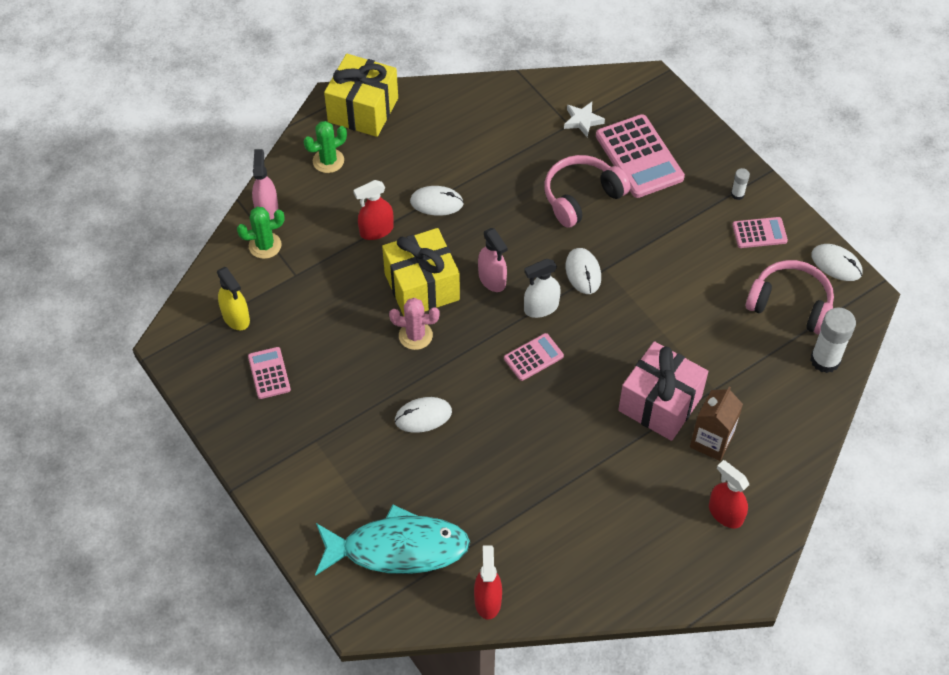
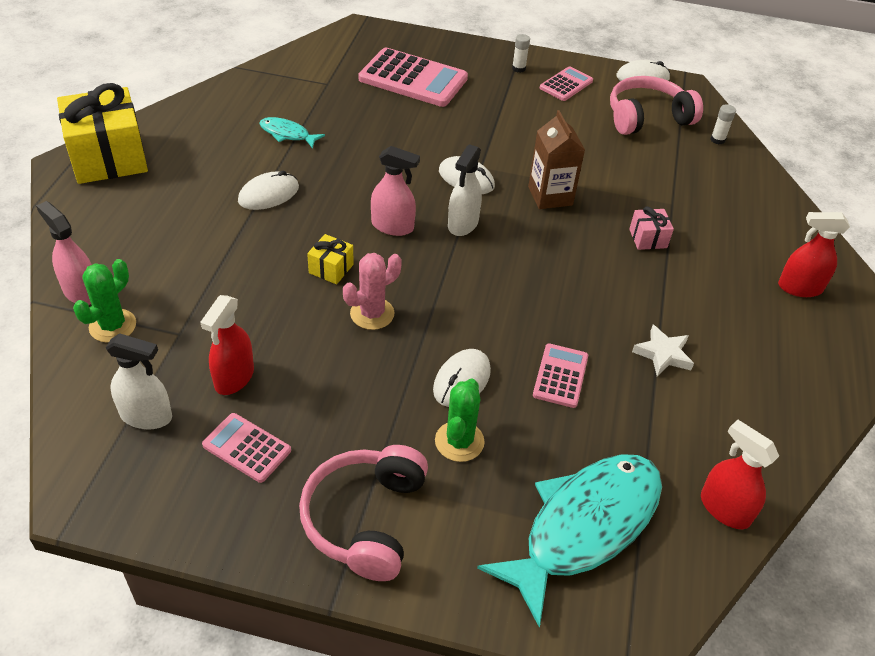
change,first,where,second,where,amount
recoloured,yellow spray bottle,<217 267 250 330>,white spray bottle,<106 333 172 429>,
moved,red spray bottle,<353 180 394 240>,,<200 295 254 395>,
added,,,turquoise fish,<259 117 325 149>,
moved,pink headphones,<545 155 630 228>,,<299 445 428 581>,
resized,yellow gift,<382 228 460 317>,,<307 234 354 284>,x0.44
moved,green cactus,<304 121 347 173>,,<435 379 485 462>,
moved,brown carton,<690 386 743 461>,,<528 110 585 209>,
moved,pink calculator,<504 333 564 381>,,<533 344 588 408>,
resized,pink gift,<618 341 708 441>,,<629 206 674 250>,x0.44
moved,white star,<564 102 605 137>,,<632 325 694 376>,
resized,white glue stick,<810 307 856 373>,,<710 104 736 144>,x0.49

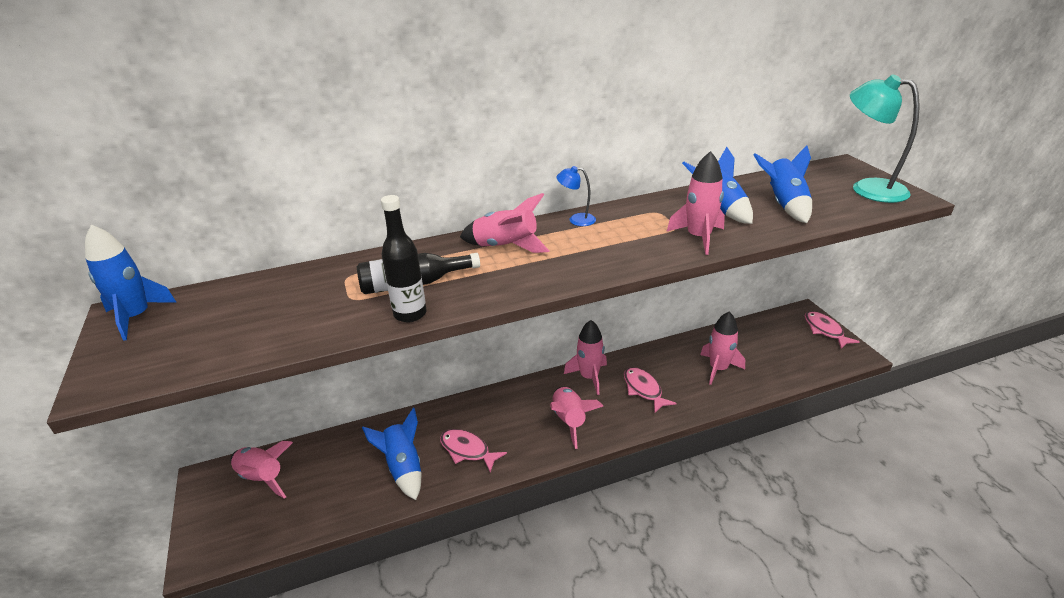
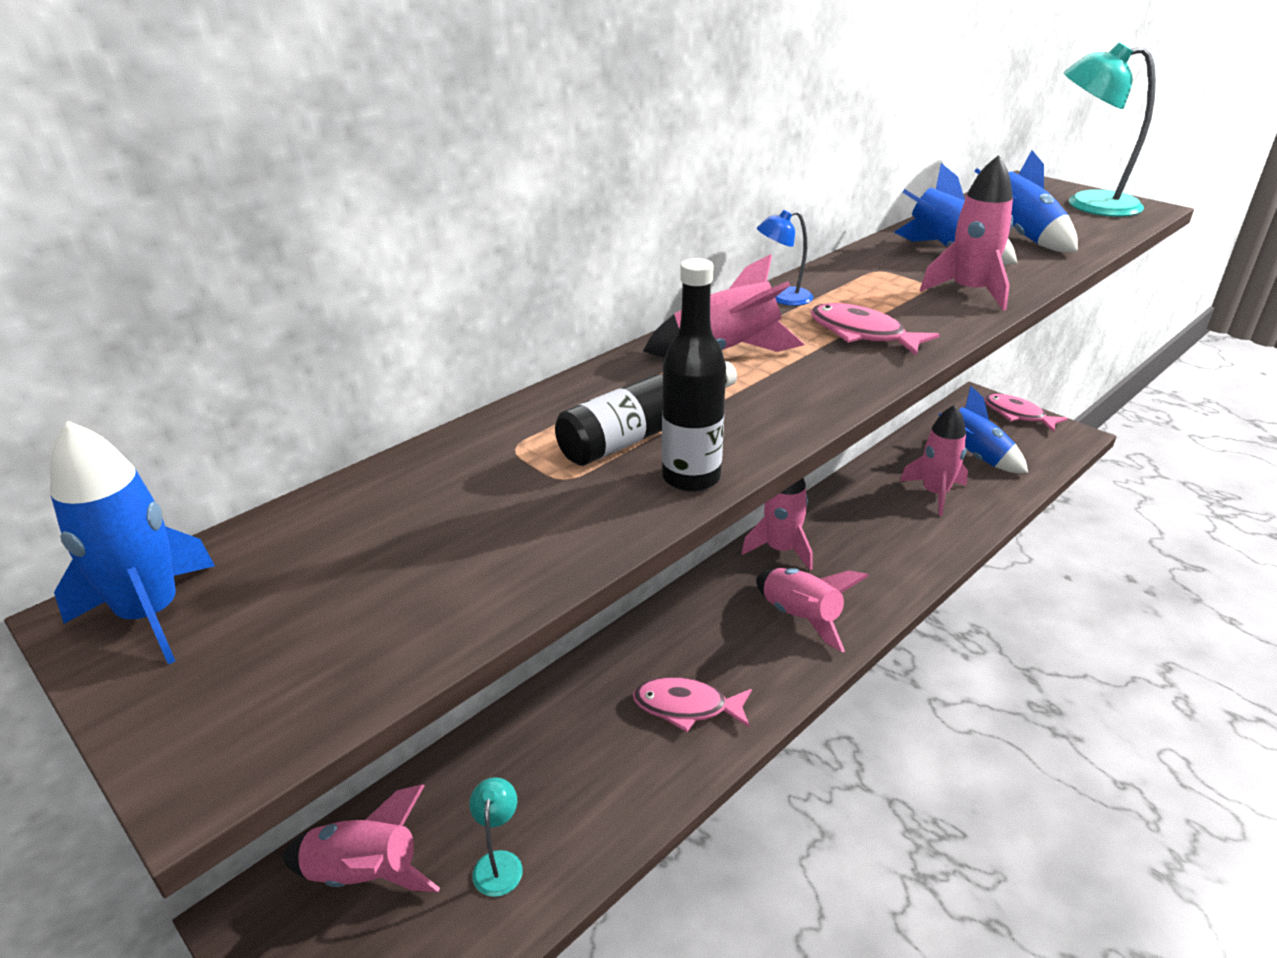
change,first,where,second,where,amount
added,,,turquoise lamp,<469 777 523 897>,
moved,pink fish,<624 367 677 413>,,<811 303 940 356>,
moved,blue rocket,<362 408 422 500>,,<938 386 1028 473>,

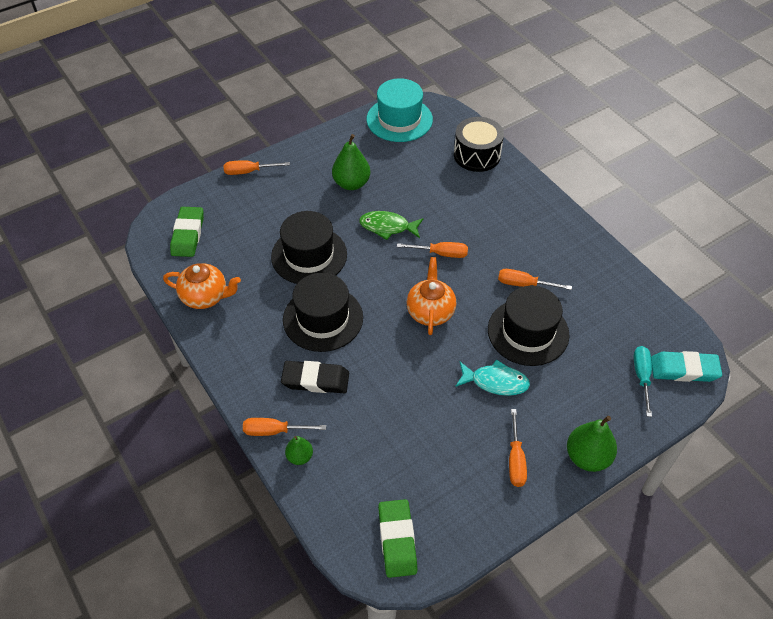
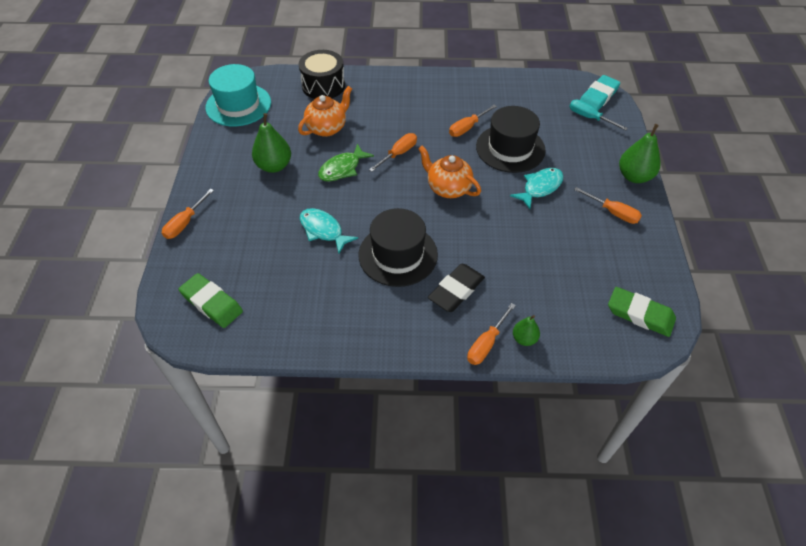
change,first,where,second,where,amount
moved,orange teapot,<163 263 241 309>,,<298 86 352 137>,
replaced,black hat,<271 211 347 284>,turquoise fish,<299 208 358 253>,

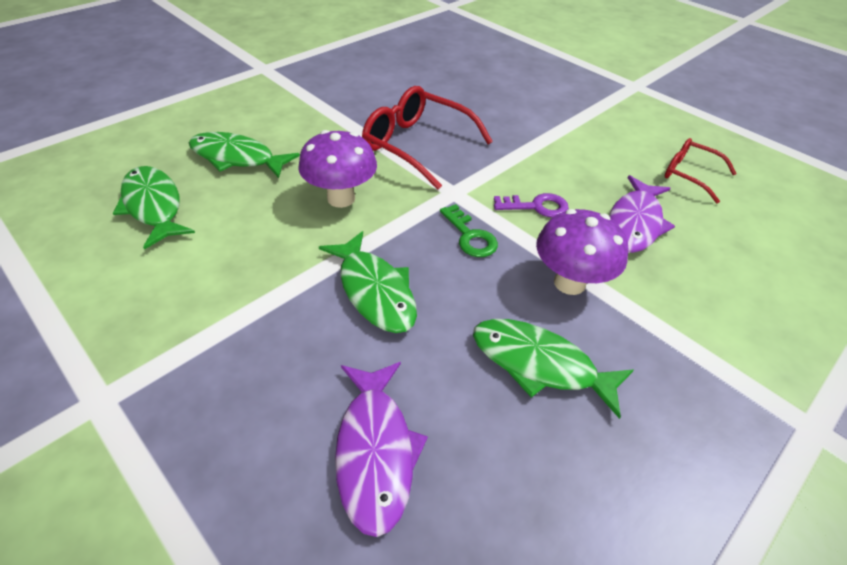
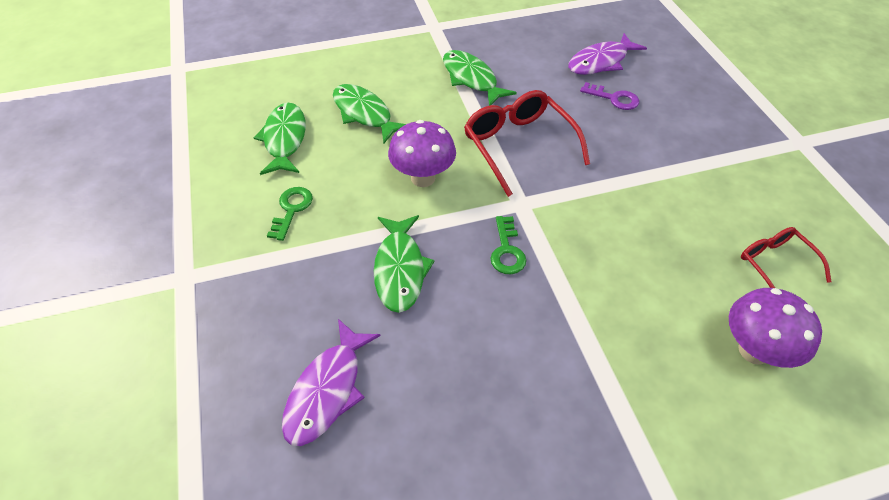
change,first,where,second,where,amount
added,,,green key,<267 187 313 241>,
moved,green fish,<473 319 634 419>,,<443 50 517 106>,
moved,purple fish,<609 175 675 253>,,<568 33 647 75>,
moved,purple key,<494 193 569 218>,,<580 82 639 110>,
moved,purple mushroom,<536 209 629 295>,,<729 288 822 368>,

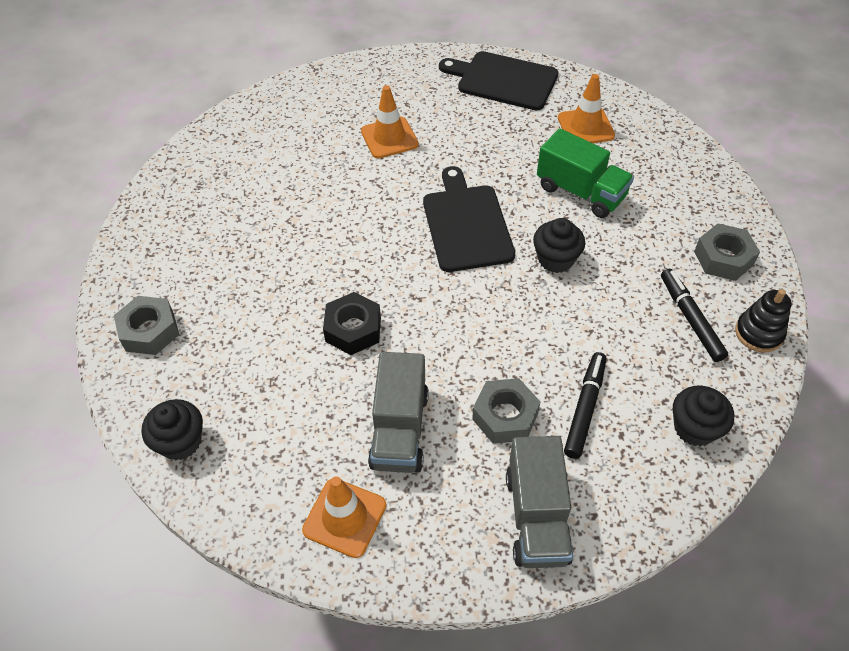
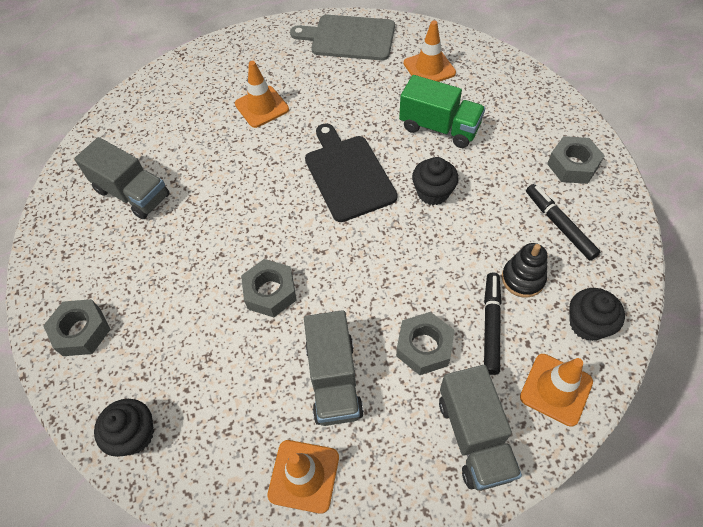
change,first,where,second,where,amount
added,,,grey truck,<74 137 169 219>,
recoloured,black nut,<323 292 381 355>,grey nut,<241 259 296 317>,
recoloured,black cutting board,<439 51 558 110>,grey cutting board,<290 15 395 61>,
moved,black stacking toy,<735 289 792 352>,,<502 243 547 298>,
added,,,orange traffic cone,<520 354 593 427>,

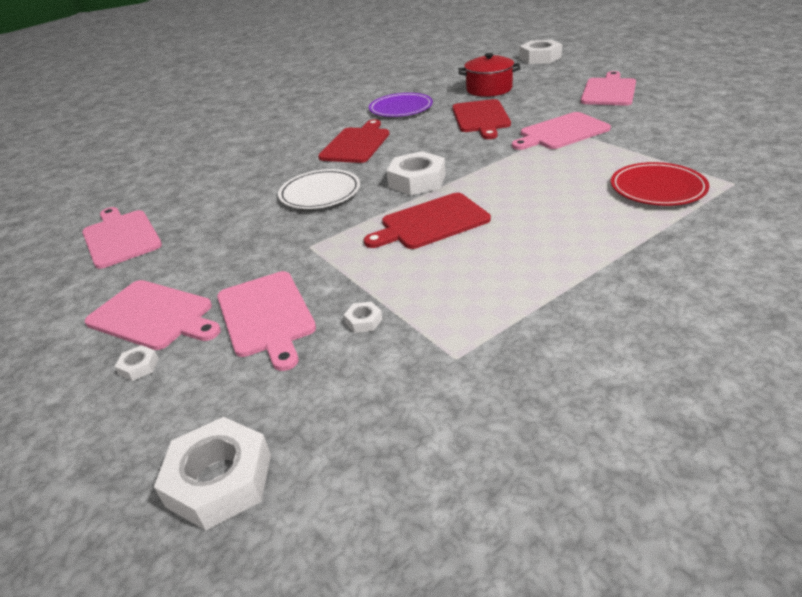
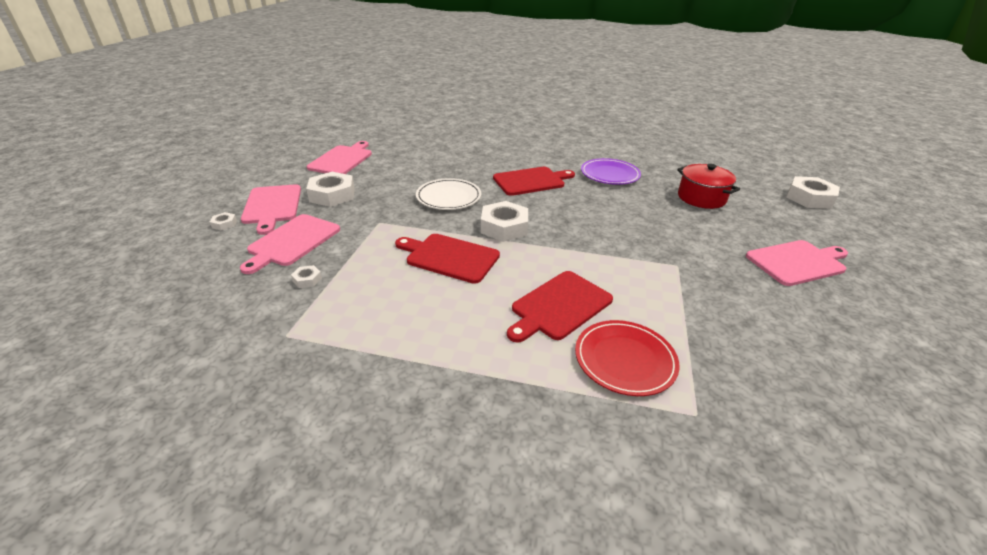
change,first,where,second,where,amount
moved,white nut,<154 417 271 530>,,<306 172 355 207>,
moved,red cutting board,<452 99 511 139>,,<507 271 613 343>,
removed,pink cutting board,<512 112 611 150>,,,

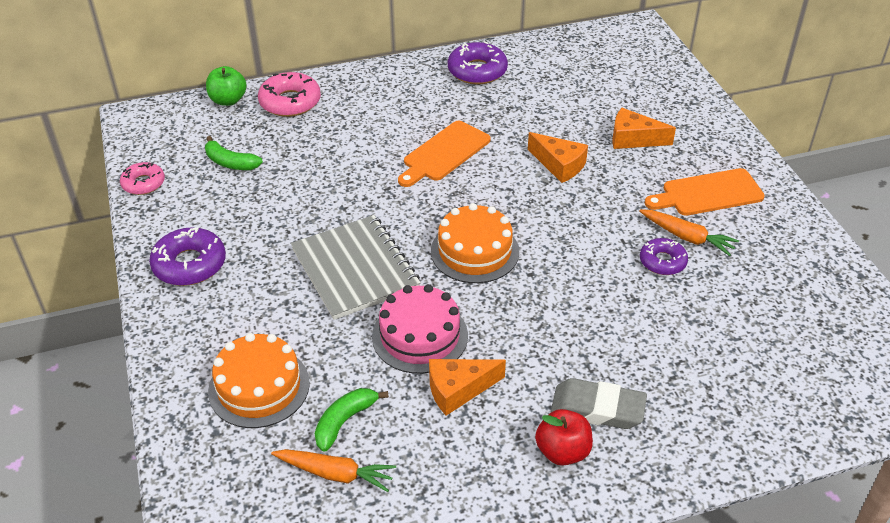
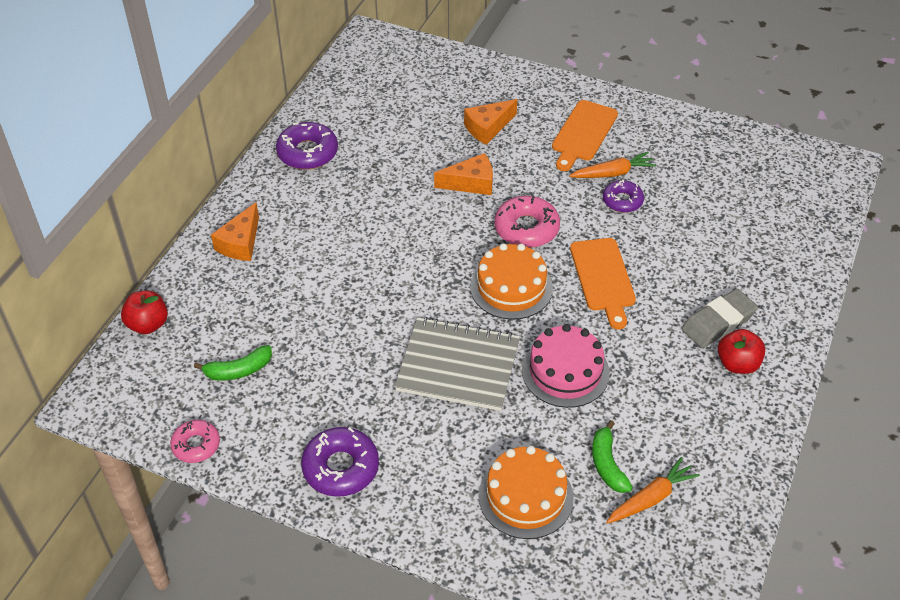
change,first,where,second,where,amount
recoloured,green apple,<206 66 246 106>,red apple,<121 291 168 334>,
moved,orange cheese,<429 359 506 416>,,<211 202 259 261>,
moved,pink donut,<258 72 321 117>,,<494 196 560 248>,
moved,orange cutting board,<398 121 491 187>,,<570 238 636 329>,

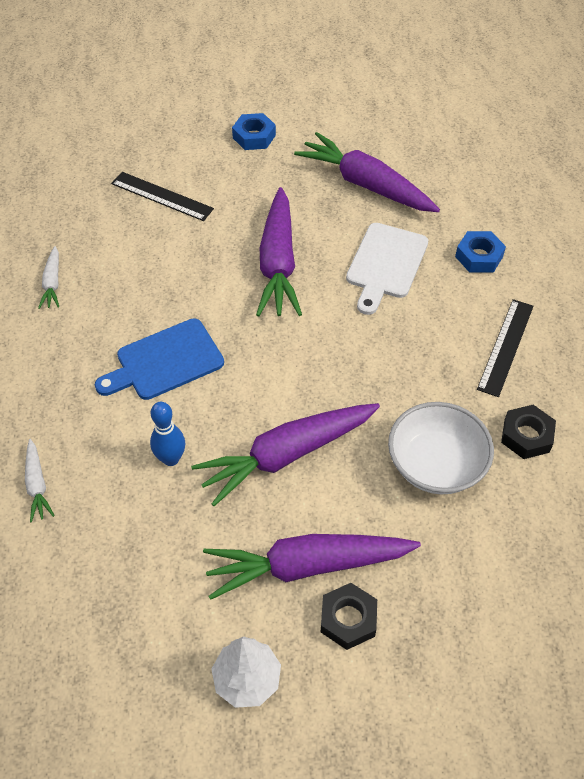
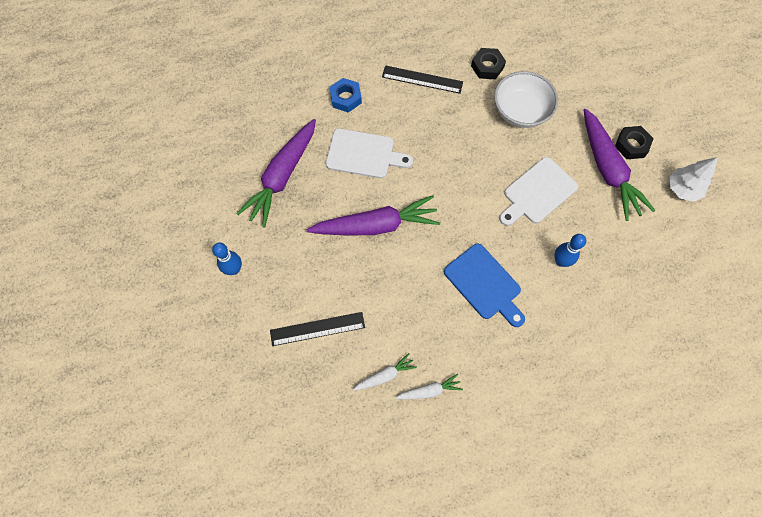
change,first,where,second,where,amount
replaced,blue nut,<232 113 276 150>,blue bowling pin,<212 242 242 275>,
turned,black ruler,<111 172 214 221>,,<270 312 365 346>,60 degrees clockwise
moved,white carrot,<25 439 55 522>,,<353 353 417 391>,
replaced,purple carrot,<191 403 380 506>,white cutting board,<499 157 578 226>,

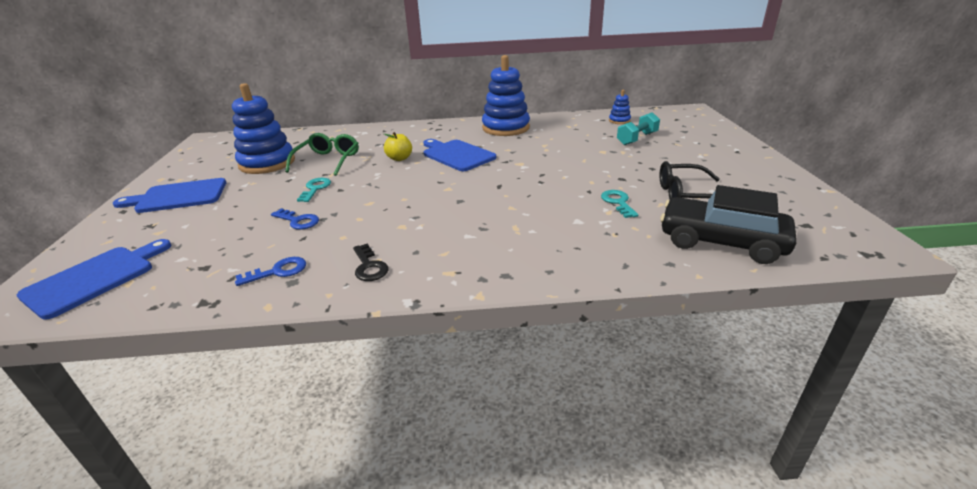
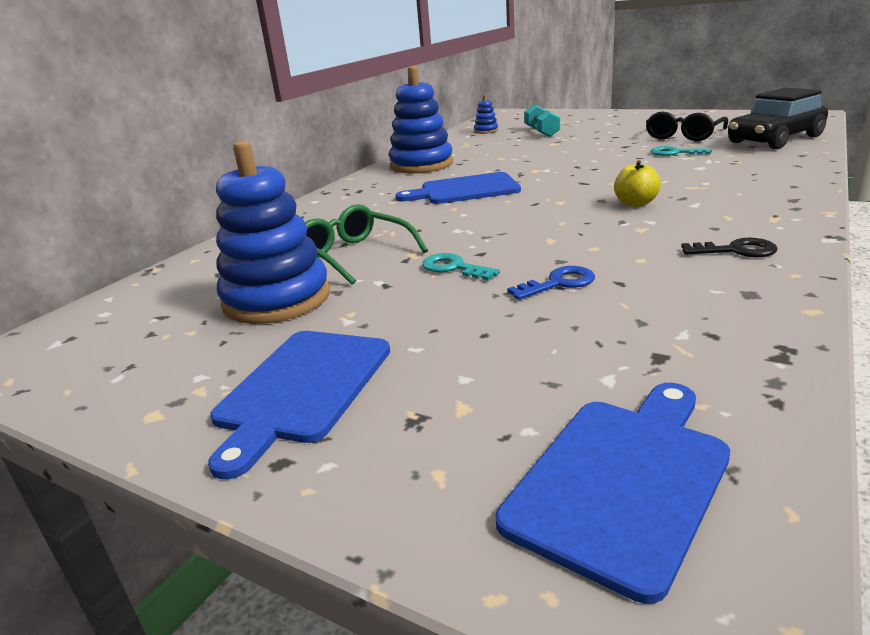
change,first,where,second,where,amount
turned,blue cutting board,<17 239 171 320>,,<496 383 730 604>,60 degrees clockwise
moved,yellow apple,<384 132 412 161>,,<614 160 661 207>,
removed,blue key,<235 257 306 286>,,,

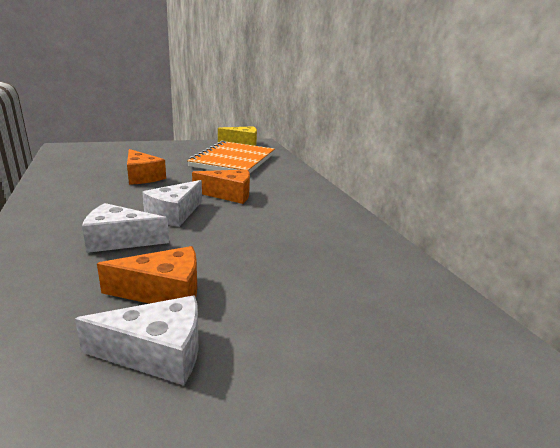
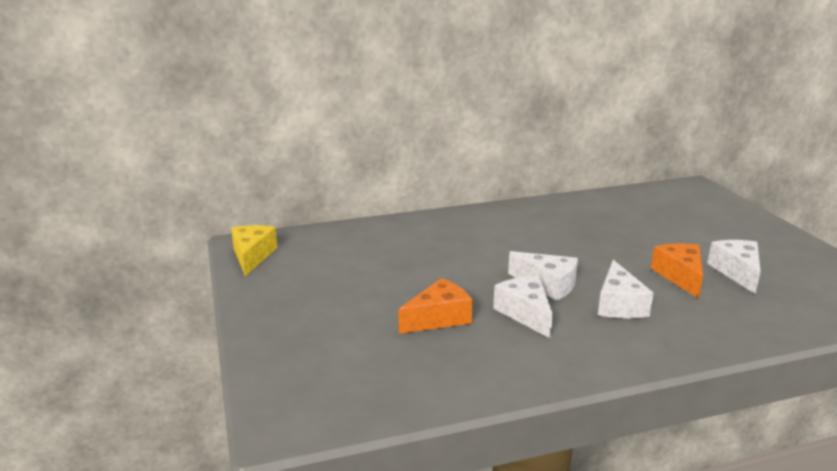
change,first,where,second,where,amount
added,,,white cheese,<493 276 553 339>,
removed,orange notebook,<187 141 275 173>,,,
removed,orange cheese,<192 170 250 204>,,,

